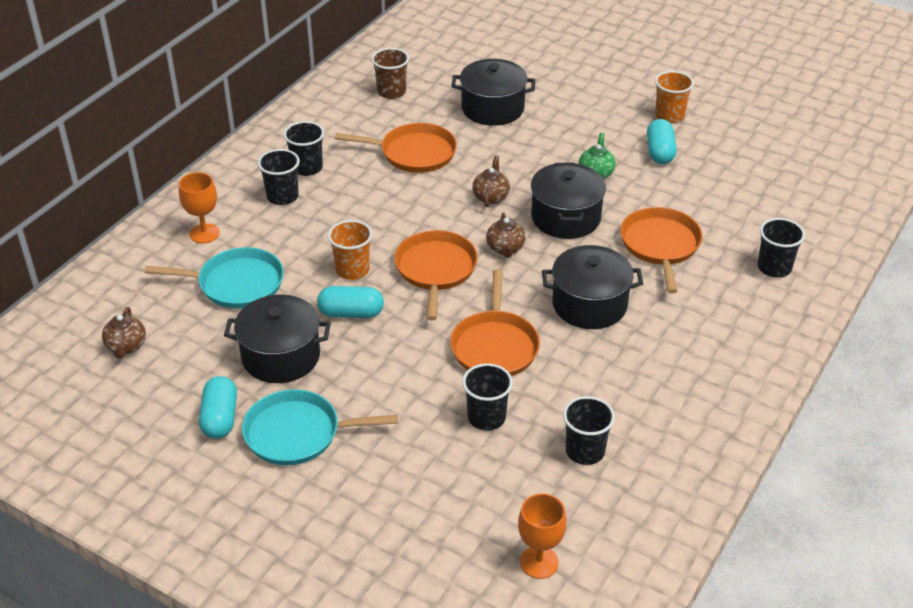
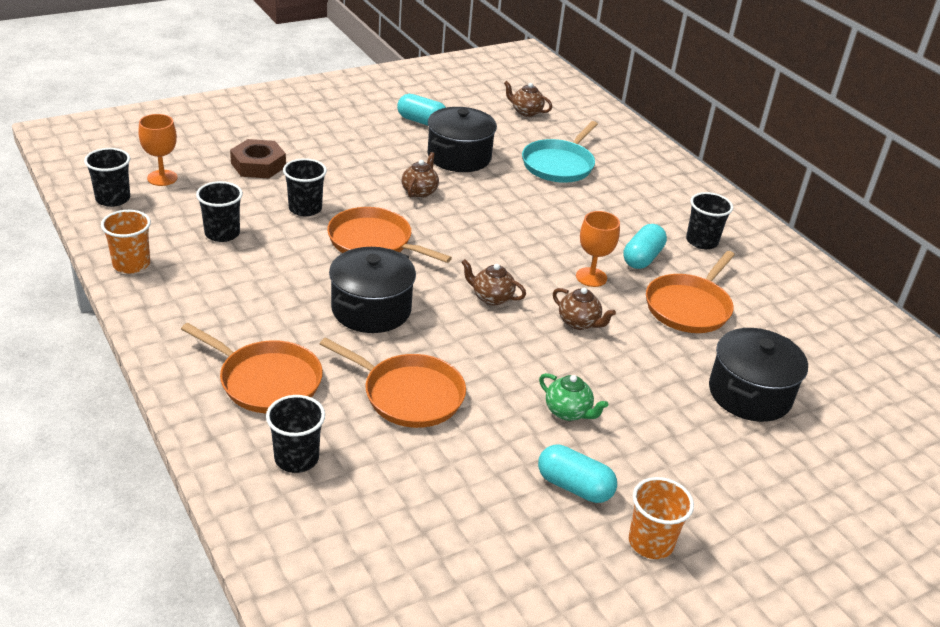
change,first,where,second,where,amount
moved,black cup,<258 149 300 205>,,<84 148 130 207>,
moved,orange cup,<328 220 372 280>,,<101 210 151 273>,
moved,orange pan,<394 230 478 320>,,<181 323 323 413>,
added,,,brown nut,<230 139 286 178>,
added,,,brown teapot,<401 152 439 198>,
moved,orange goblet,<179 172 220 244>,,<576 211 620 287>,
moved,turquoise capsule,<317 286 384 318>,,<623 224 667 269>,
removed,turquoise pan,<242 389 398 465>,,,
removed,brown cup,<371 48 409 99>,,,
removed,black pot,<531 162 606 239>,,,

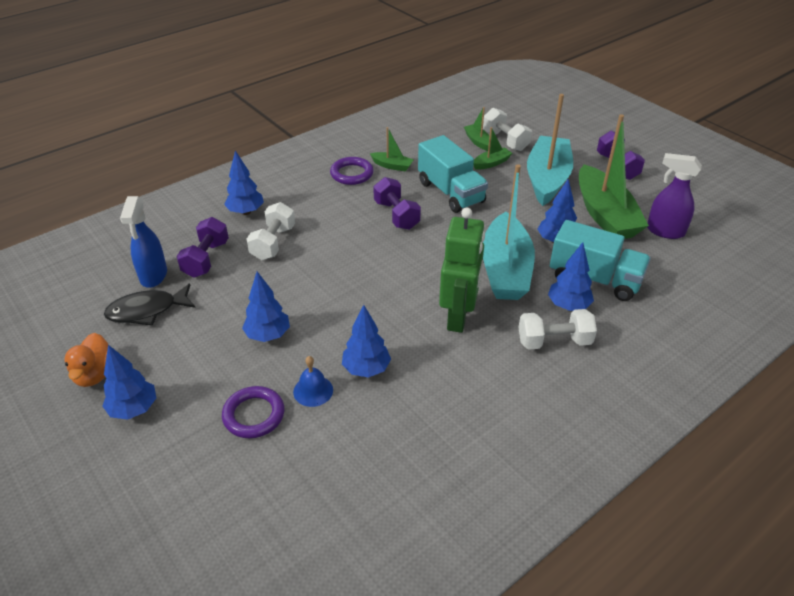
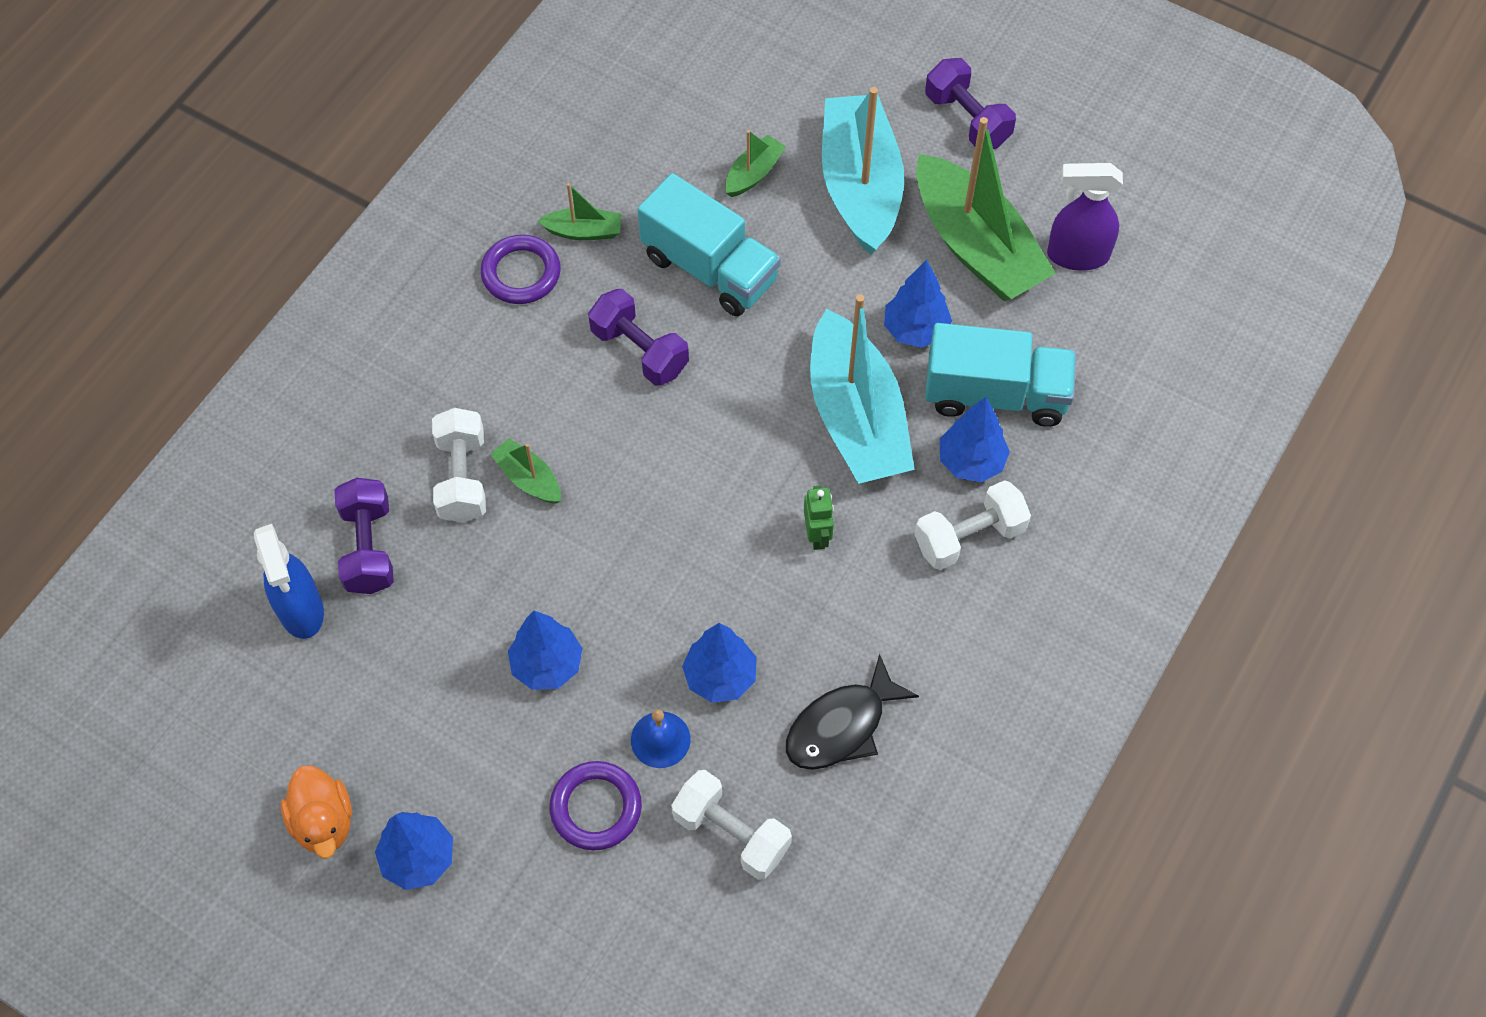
change,first,where,second,where,amount
moved,green boat,<464 107 490 151>,,<490 438 561 504>,
moved,white dumbbell,<483 108 532 151>,,<671 770 792 880>,
moved,black fish,<104 283 196 326>,,<786 654 919 770>,
resized,green robot,<439 207 485 333>,,<804 485 834 550>,x0.46
removed,blue tree,<224 151 264 215>,,,

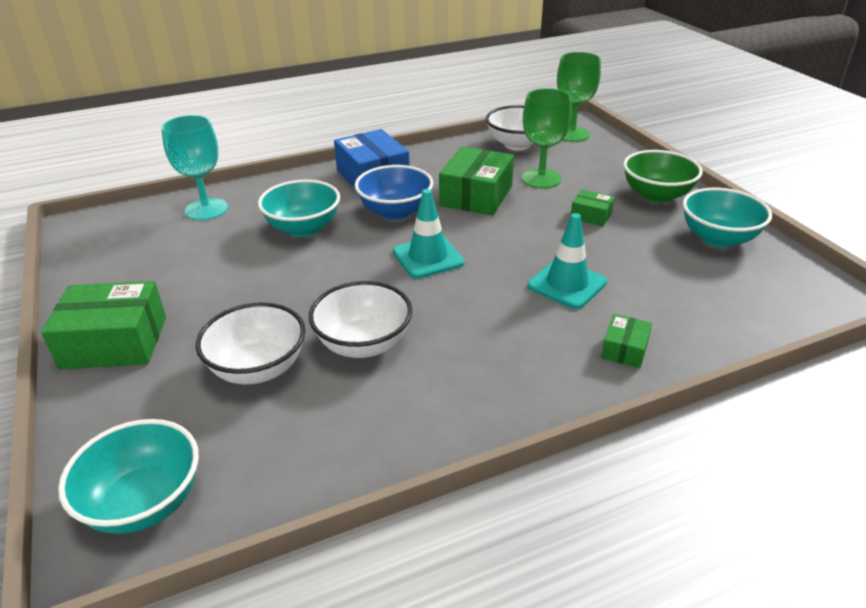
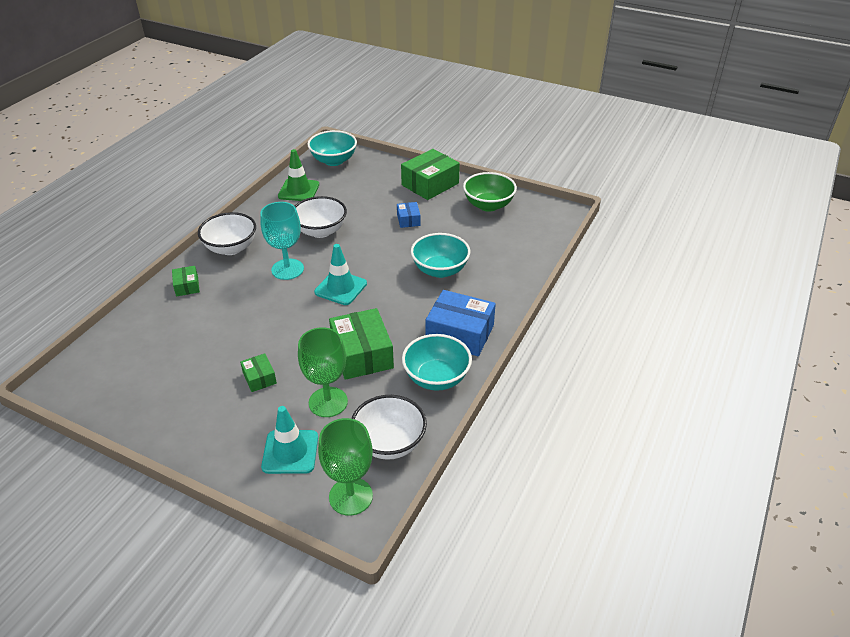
change,first,where,second,where,amount
moved,white bowl,<196 302 305 384>,,<198 212 256 255>,
turned,green box,<570 190 615 226>,,<240 353 277 392>,75 degrees clockwise
moved,turquoise goblet,<161 115 228 220>,,<260 202 304 280>,
moved,turquoise traffic cone,<528 213 607 309>,,<261 406 318 474>,
added,,,green traffic cone,<278 149 319 201>,
added,,,blue box,<397 202 421 228>,
moved,turquoise bowl,<683 188 772 247>,,<402 334 472 391>,
moved,green bowl,<623 150 703 203>,,<463 172 517 212>,
removed,blue bowl,<355 165 433 220>,,,

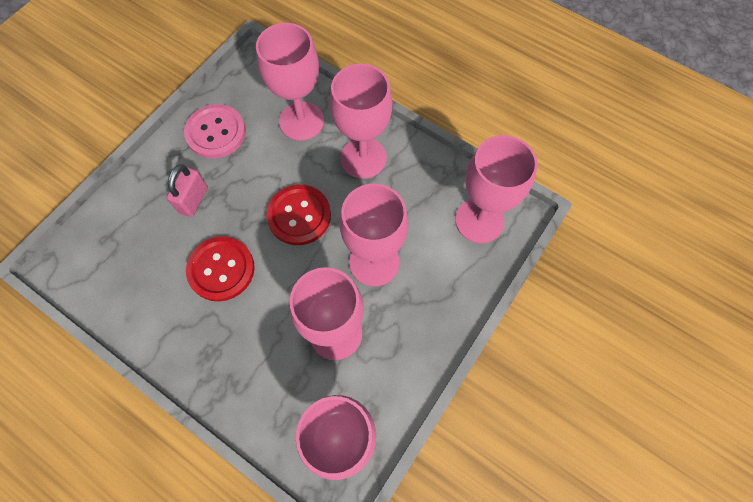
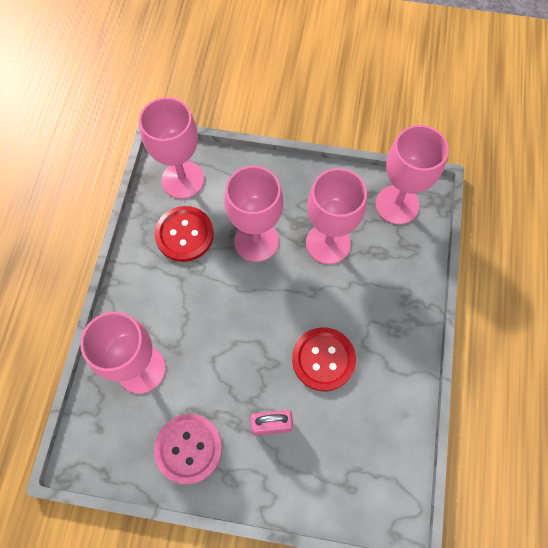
change,first,where,second,where,amount
moved,red button,<266 185 331 245>,,<154 206 214 262>,
removed,pink goblet,<330 64 392 179>,,,

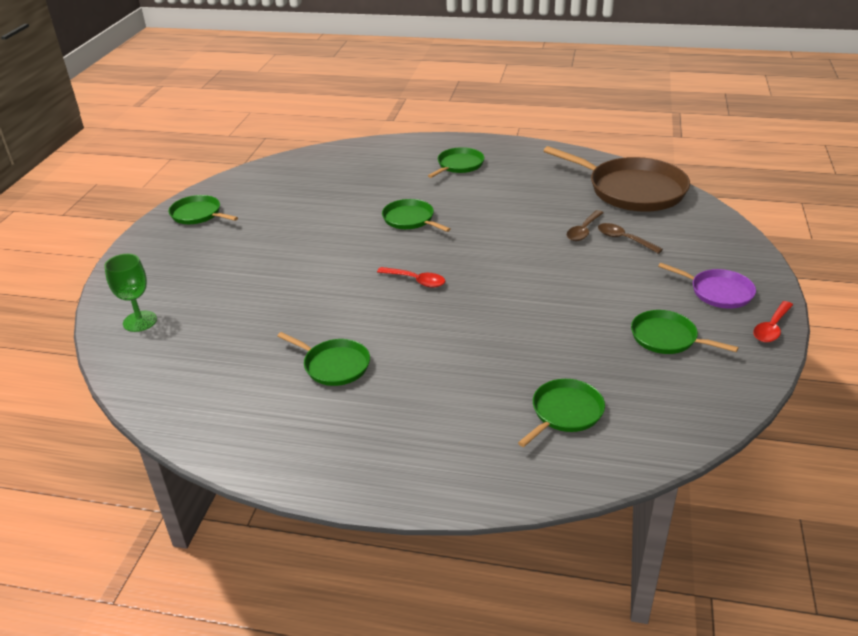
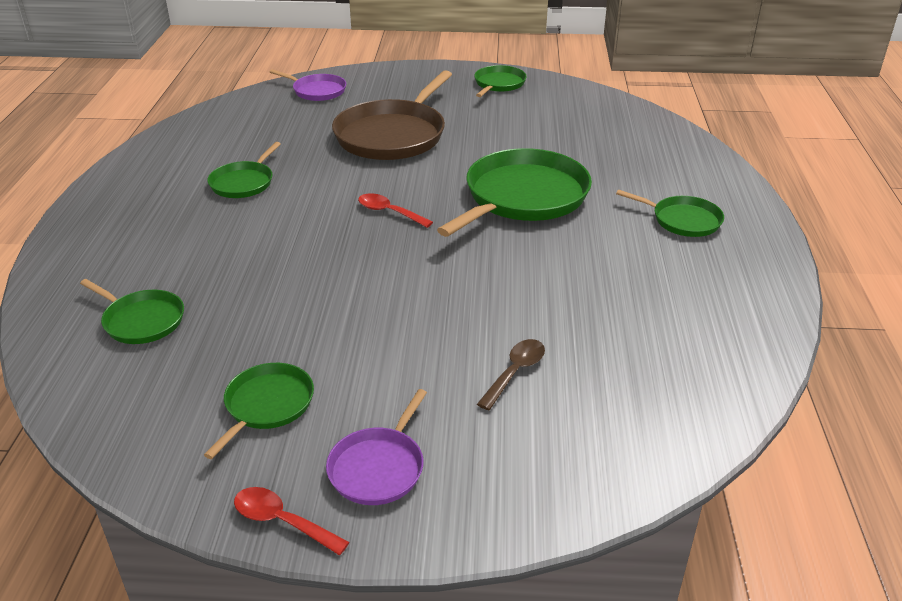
change,first,where,second,where,amount
replaced,green goblet,<104 254 157 332>,purple pan,<270 69 346 101>,
moved,brown pan,<544 146 690 212>,,<332 70 452 160>,
turned,red spoon,<377 267 445 288>,,<358 193 433 228>,105 degrees clockwise
resized,green pan,<382 199 451 232>,,<437 148 592 237>,x1.91
removed,brown spoon,<567 210 603 241>,,,

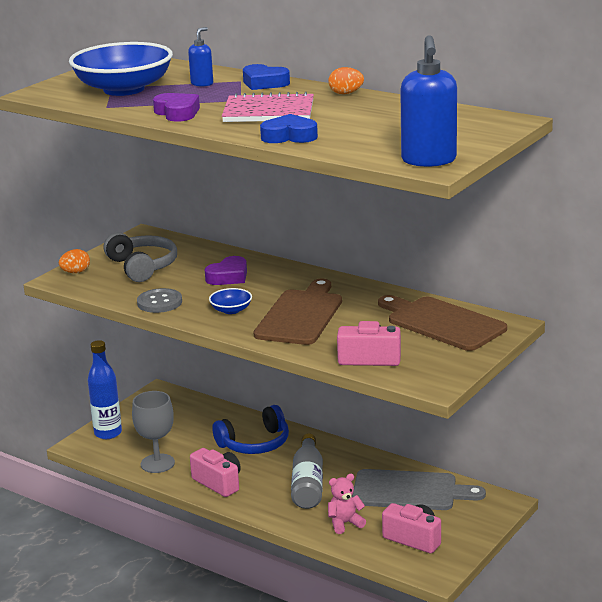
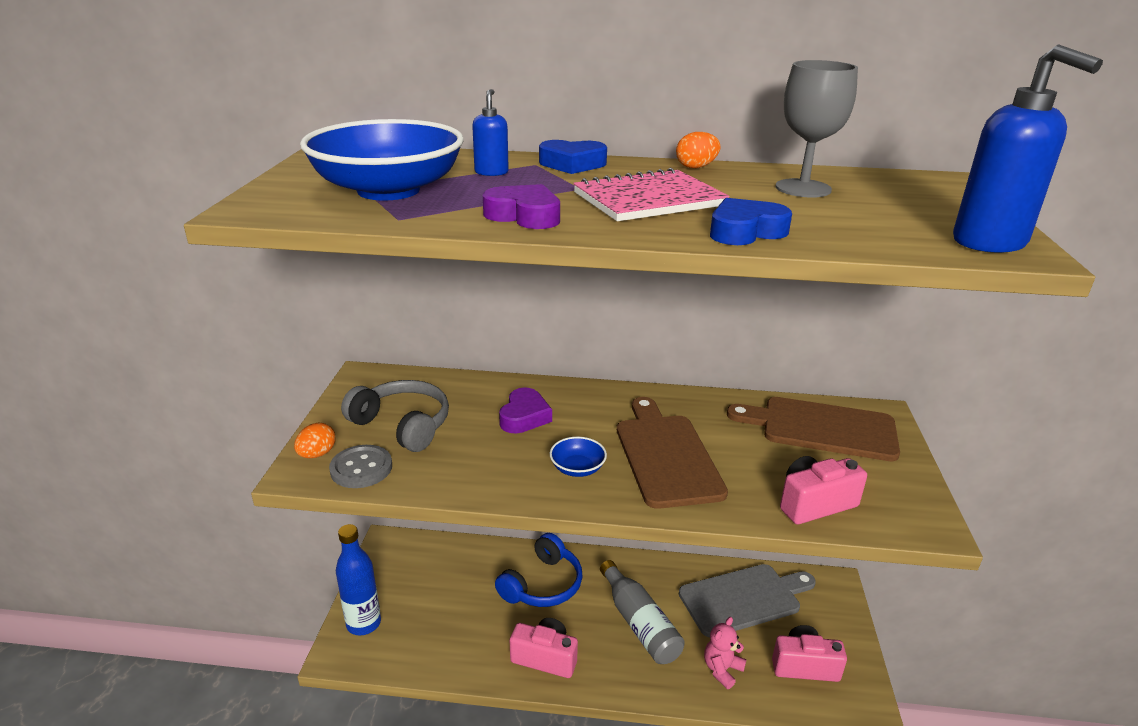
change,first,where,second,where,amount
moved,grey button,<137 288 182 313>,,<329 445 392 488>,
moved,grey goblet,<132 391 175 473>,,<775 60 858 198>,

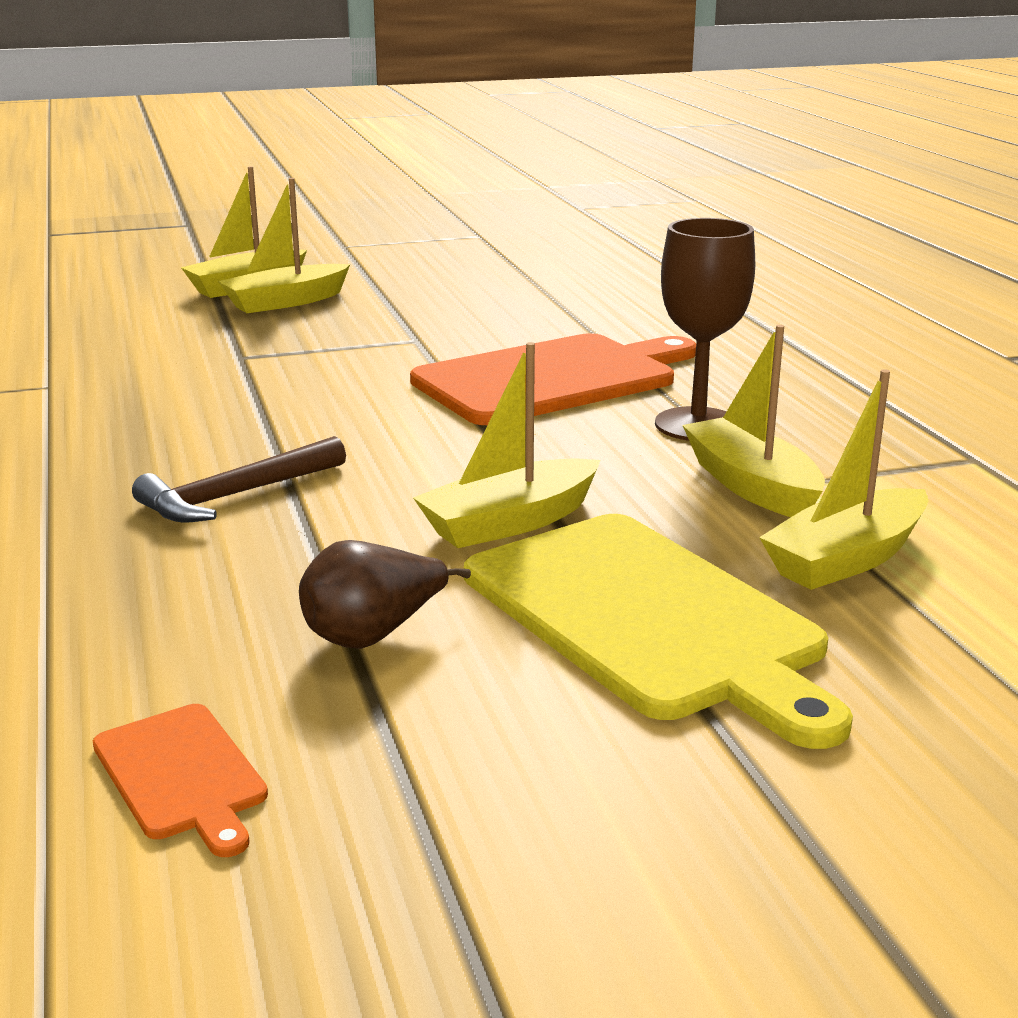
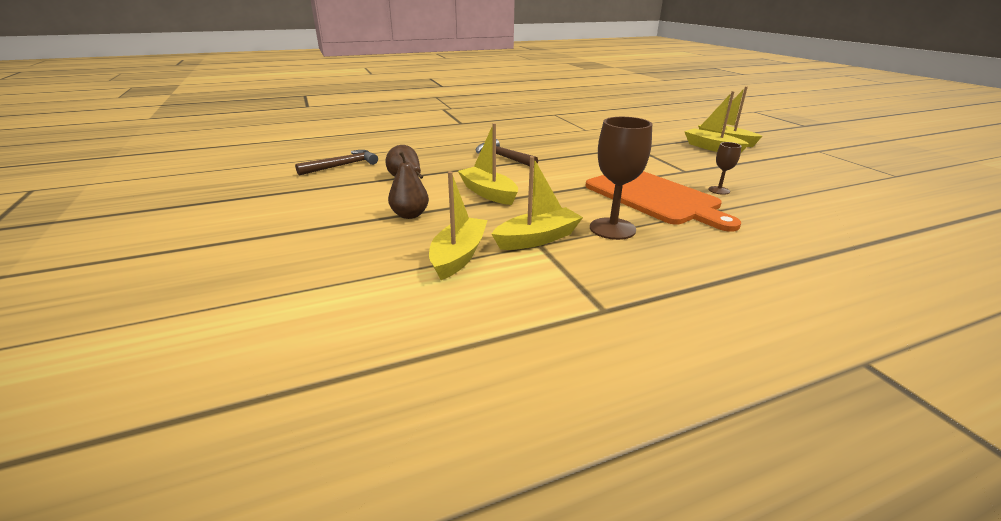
change,first,where,second,where,amount
replaced,orange cutting board,<93 704 268 857>,brown hammer,<295 150 378 176>,
replaced,yellow cutting board,<464 514 853 749>,brown pear,<388 151 429 219>,
turned,yellow boat,<759 369 928 590>,,<429 171 488 280>,60 degrees clockwise
added,,,brown goblet,<708 142 741 195>,

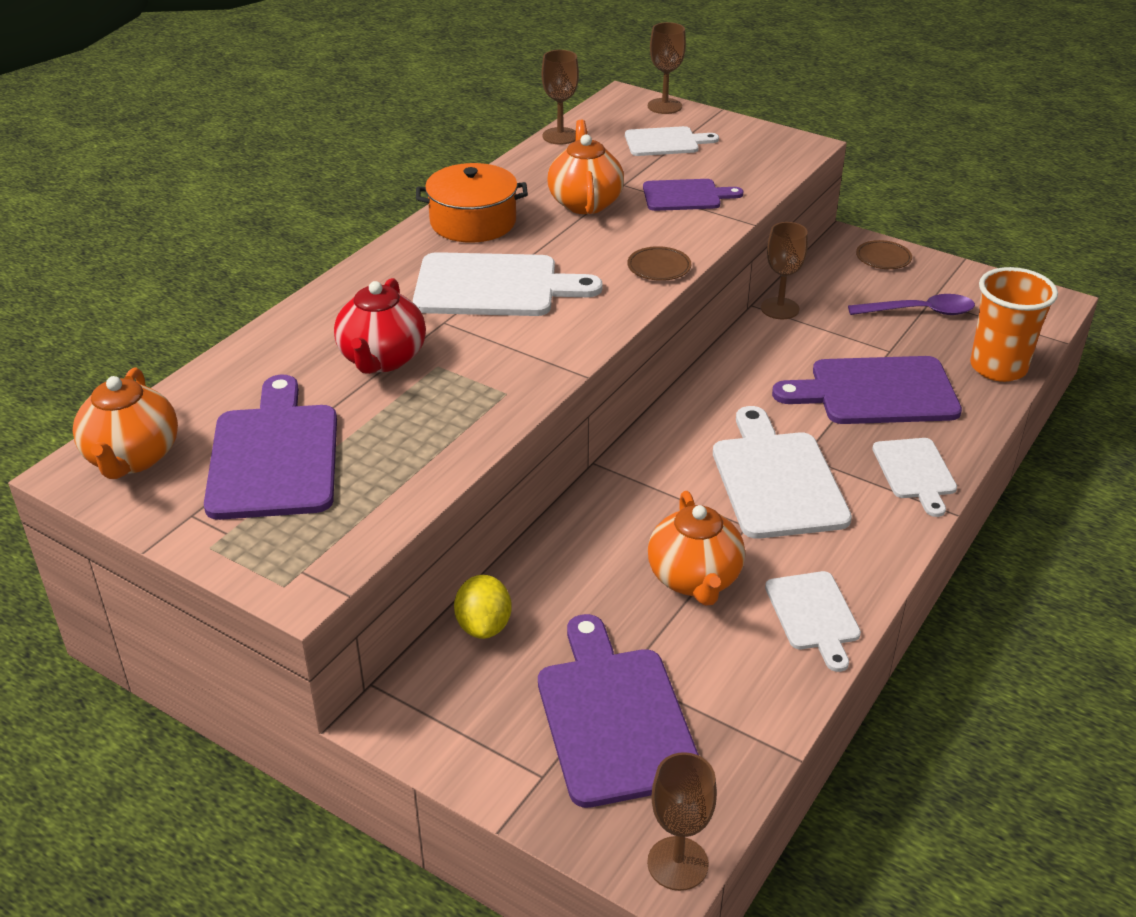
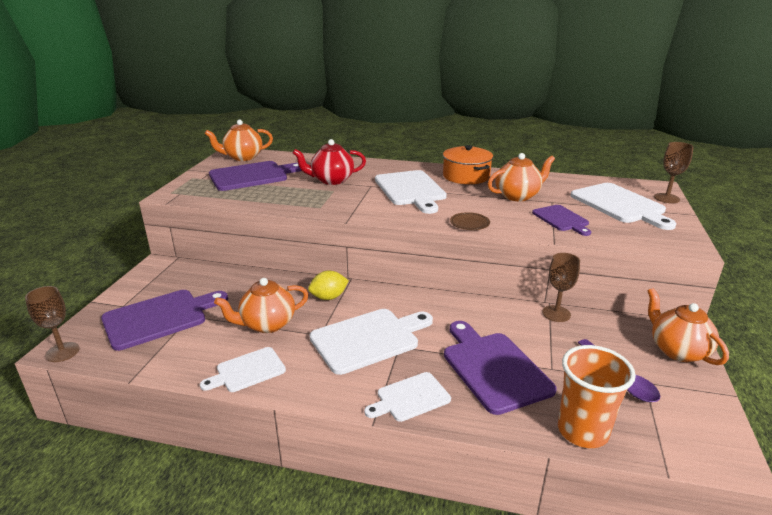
change,first,where,second,where,amount
moved,yellow lemon,<454 575 512 639>,,<308 271 349 300>,
resized,white cutting board,<625 126 719 156>,,<570 183 676 230>,x1.69
replaced,brown plate,<856 240 912 269>,orange teapot,<647 288 729 365>,
removed,brown goblet,<542 50 579 145>,,,

